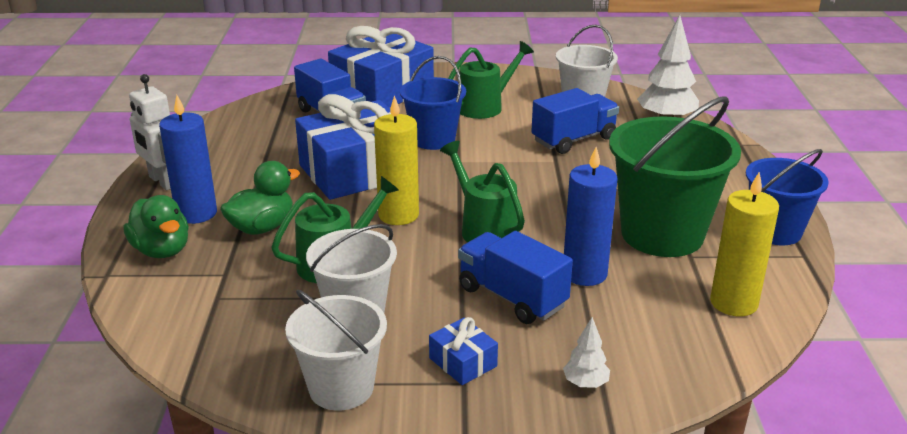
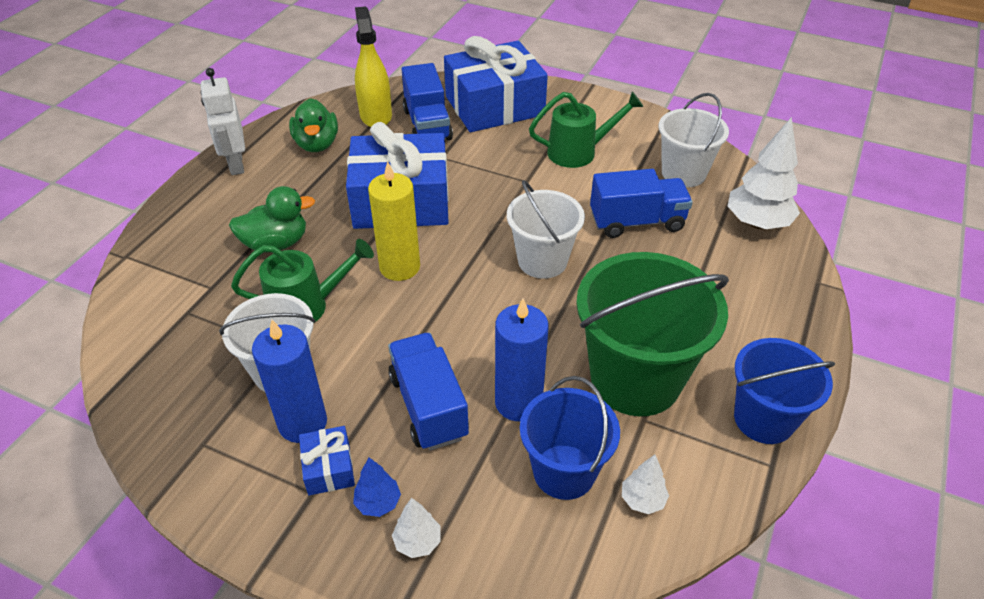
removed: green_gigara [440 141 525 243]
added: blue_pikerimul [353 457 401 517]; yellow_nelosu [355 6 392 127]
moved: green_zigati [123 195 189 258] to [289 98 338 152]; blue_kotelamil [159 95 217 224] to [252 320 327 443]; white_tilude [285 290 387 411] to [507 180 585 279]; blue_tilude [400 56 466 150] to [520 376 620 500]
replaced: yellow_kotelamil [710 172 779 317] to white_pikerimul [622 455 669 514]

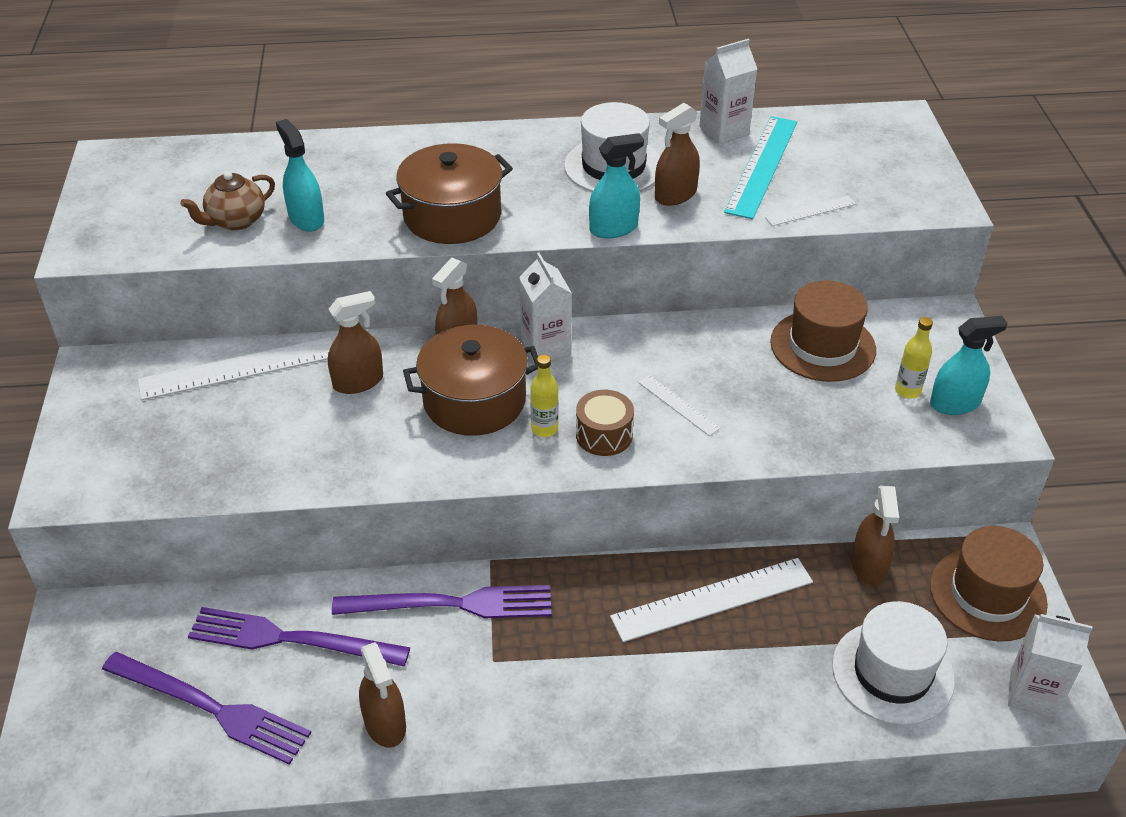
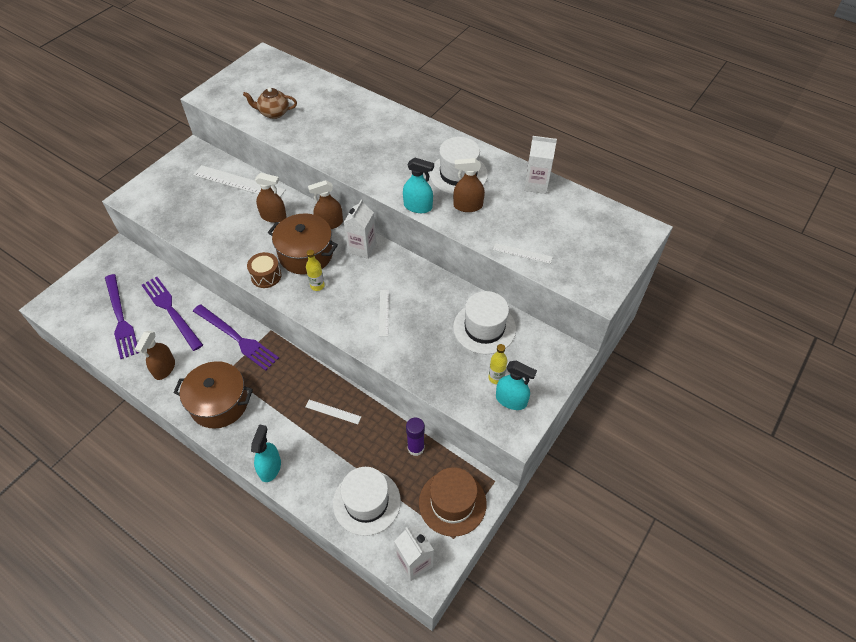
removed: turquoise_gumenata [724 116 797 219]
moved: turquoise_nelosu [276 119 324 231] to [251 425 281 482]; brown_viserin [386 143 513 244] to [173 361 253 429]; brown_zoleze [576 390 634 456] to [247 252 281 288]
replaced: brown_nelosu [852 486 899 585] to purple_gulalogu [406 418 425 456]
recoloured: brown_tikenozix [770 281 876 382] to white_tikenozix [453 291 516 354]
resized: white_gumenata [610 558 813 642] = [305 400 361 424] x0.51

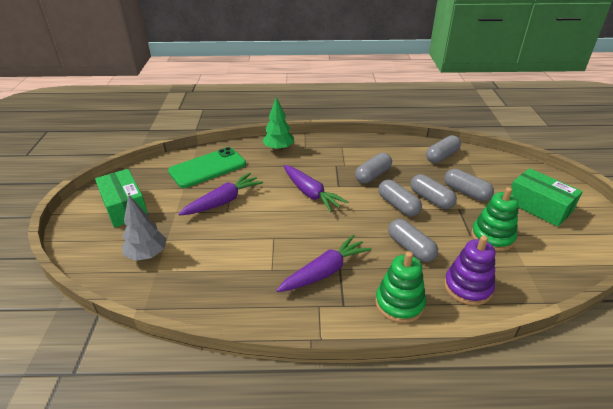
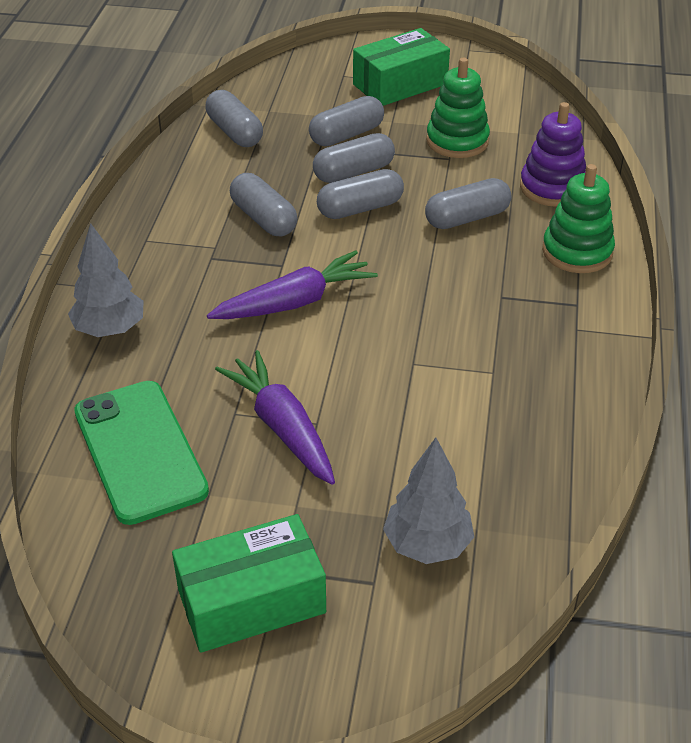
removed: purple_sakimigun [276 234 372 292]
recoloured: green_pikerimul [262 97 294 151] to grey_pikerimul [68 223 144 337]

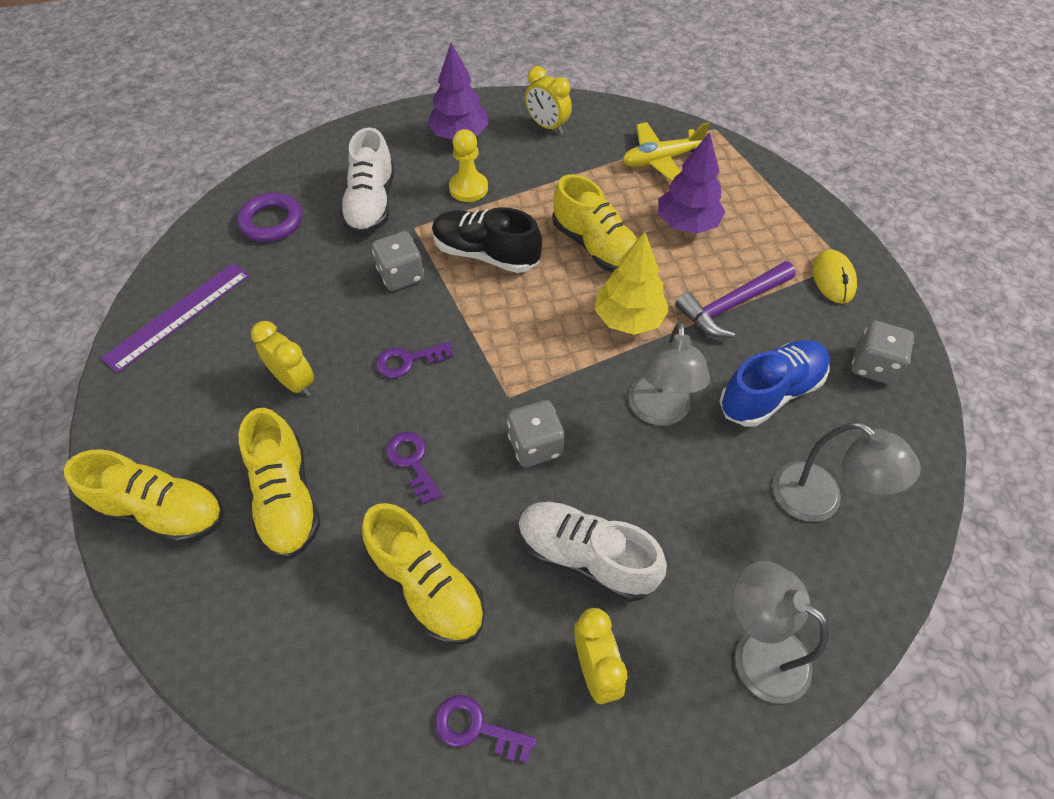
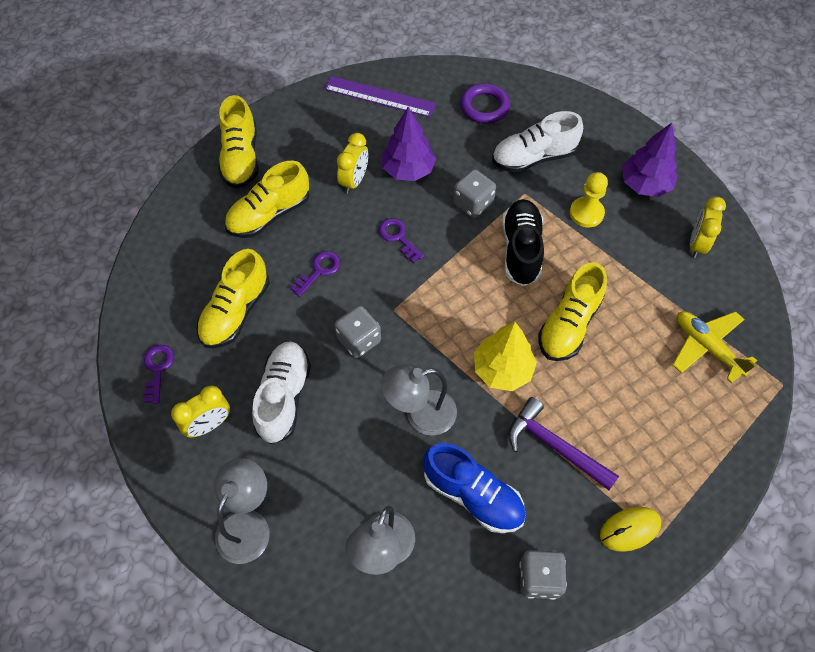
moved: purple_pikerimul [658 132 725 234] to [382 107 436 181]

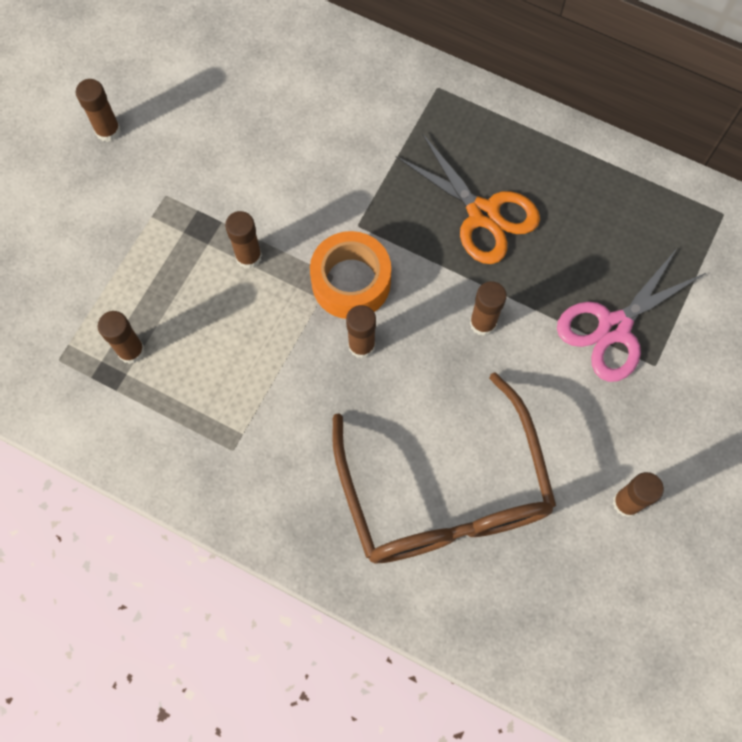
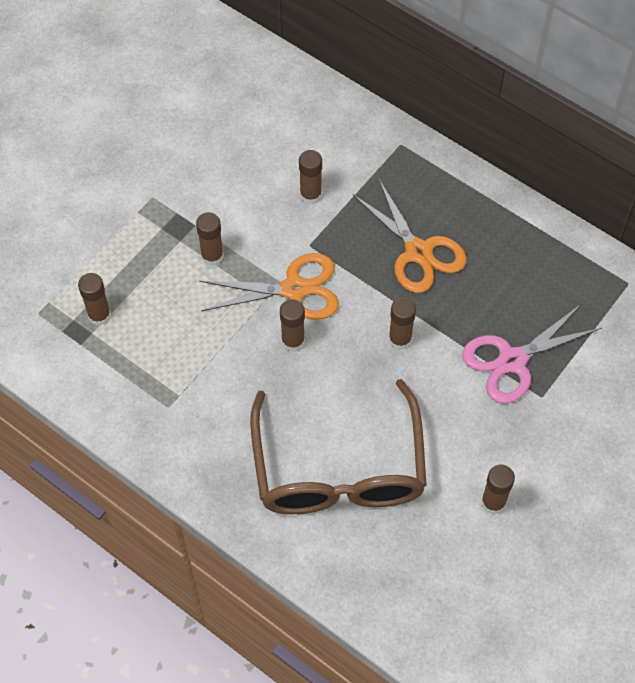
moved: brown_gulalogu [75 79 121 142] to [299 150 322 204]
replaced: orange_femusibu [310 231 391 319] to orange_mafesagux [199 253 339 320]

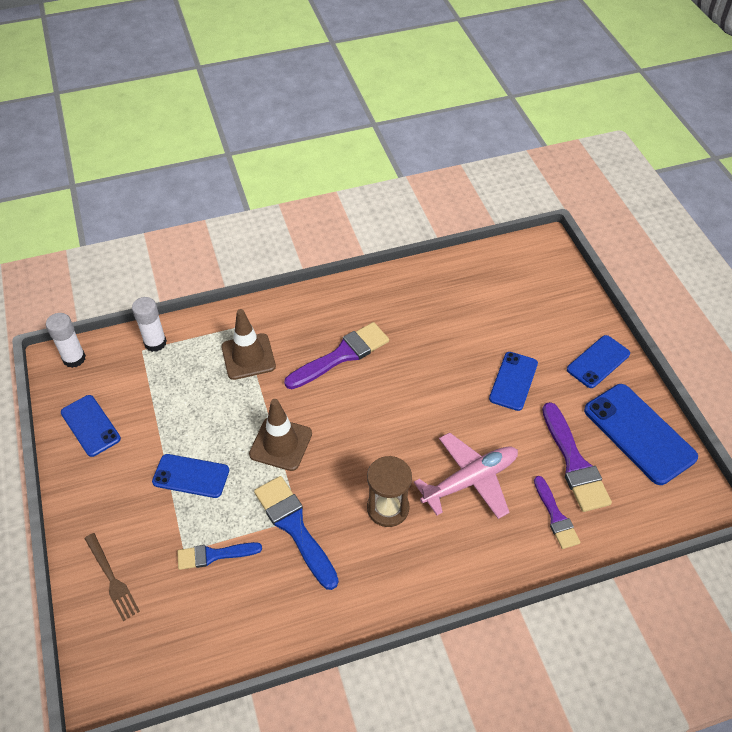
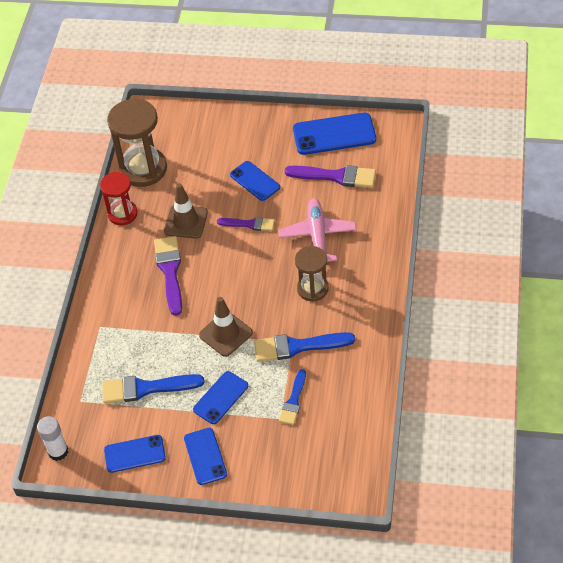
removed: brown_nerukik [84 533 140 621]; white_gulalogu [132 297 167 352]
added: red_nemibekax [100 172 138 225]; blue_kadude [102 374 204 404]; brown_nemibekax [107 99 167 187]
moved: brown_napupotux [221 309 276 380] to [164 183 208 239]; purple_kadude [534 476 580 549] to [217 217 275 231]; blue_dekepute [567 335 630 388] to [184 428 227 485]

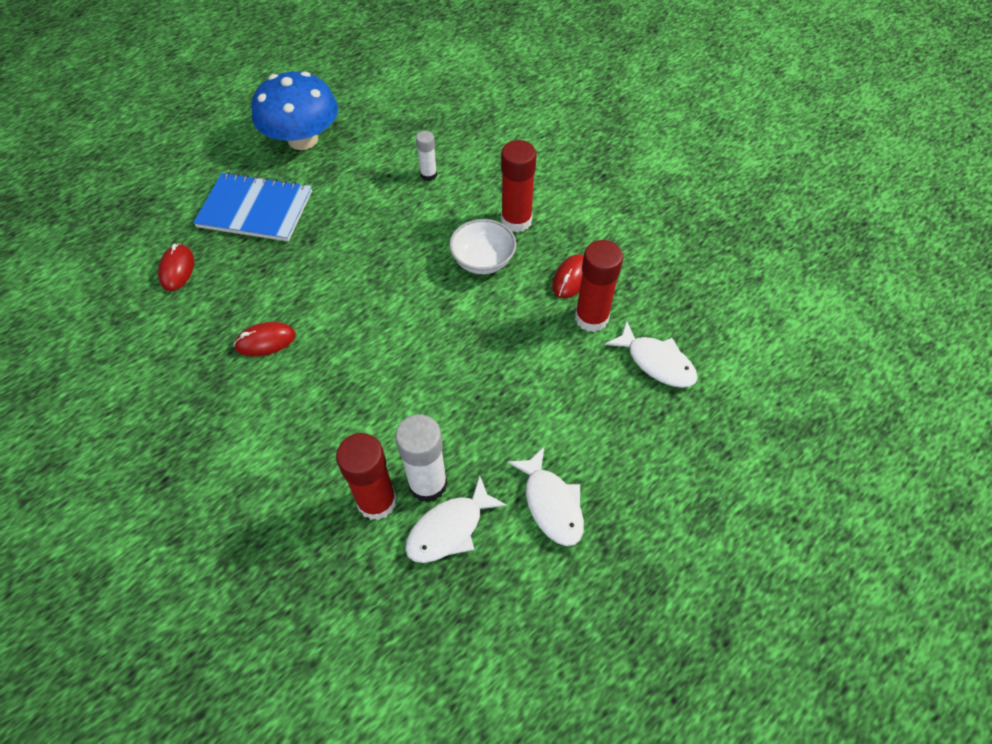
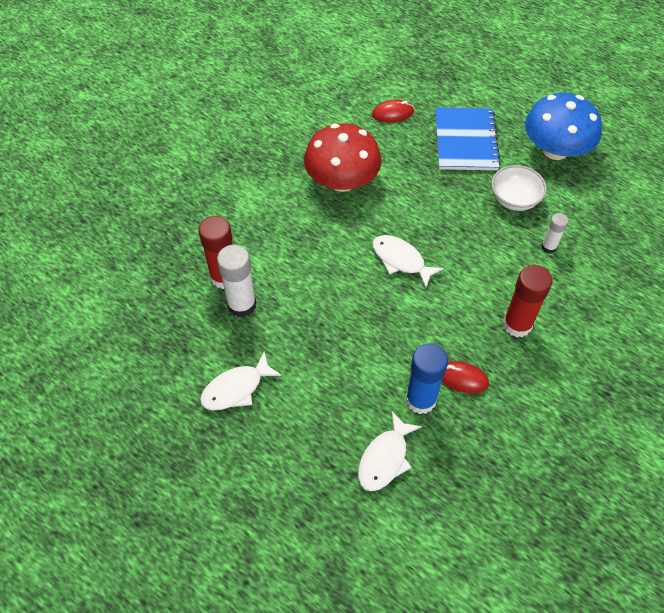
moved: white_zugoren [405 475 507 563] to [372 235 444 288]; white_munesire [449 219 516 274] to [491 165 547 211]
replaced: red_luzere [234 322 296 356] to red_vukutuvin [304 123 382 192]
recoloured: red_gulalogu [575 240 623 332] to blue_gulalogu [405 343 448 414]

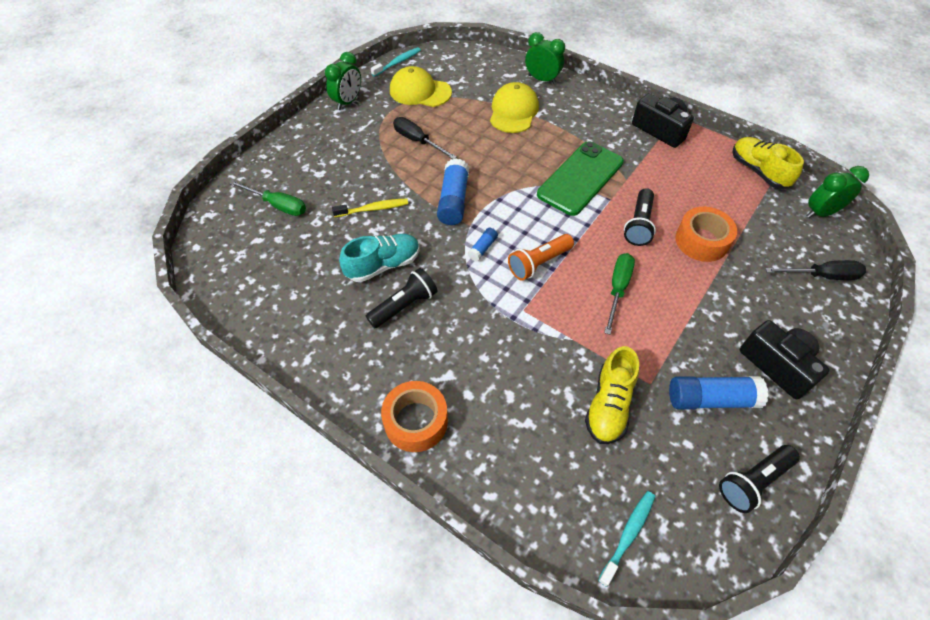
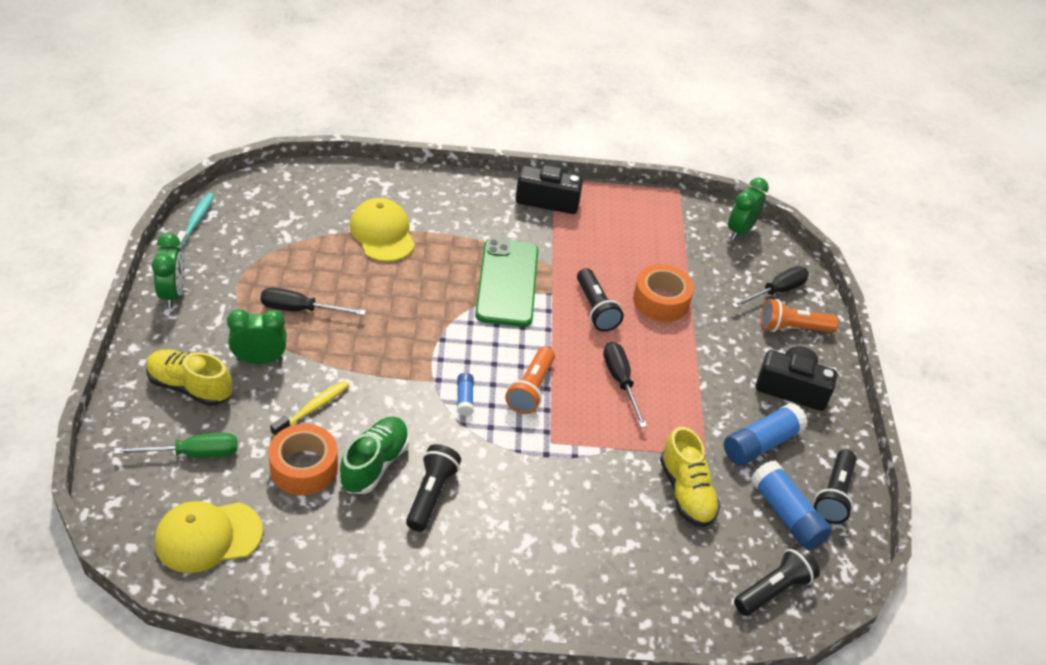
added: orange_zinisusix [761 299 838 332]
moved: orange_femusibu [381 381 448 452] to [268 424 338 495]; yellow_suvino [390 66 452 107] to [155 501 263 573]; blue_gulalogu [437 158 469 225] to [751 461 832 550]; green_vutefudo [525 32 565 84] to [227 309 287 364]; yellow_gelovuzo [732 137 804 189] to [146 349 232 406]
replaced: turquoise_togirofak [598 491 655 587] to black_zinisusix [734 545 820 616]
recoloured: turquoise_gelovuzo [339 234 420 282] to green_gelovuzo [339 417 409 494]; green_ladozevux [604 253 635 335] to black_ladozevux [603 342 647 428]

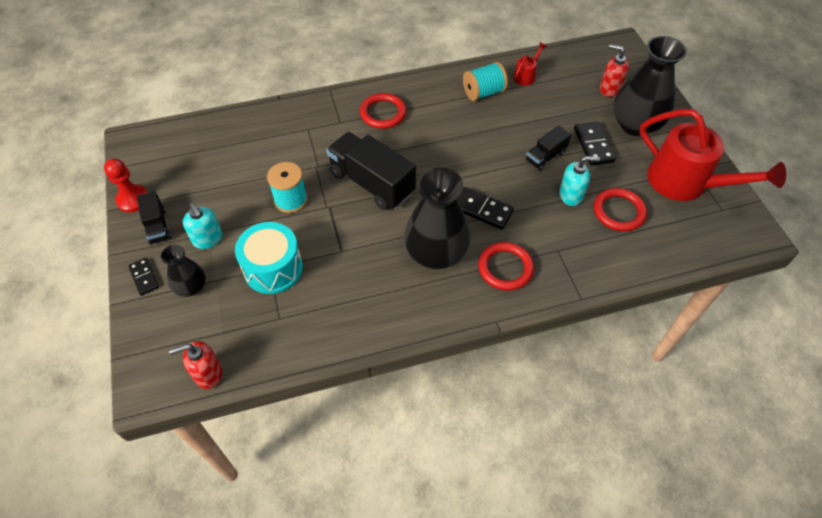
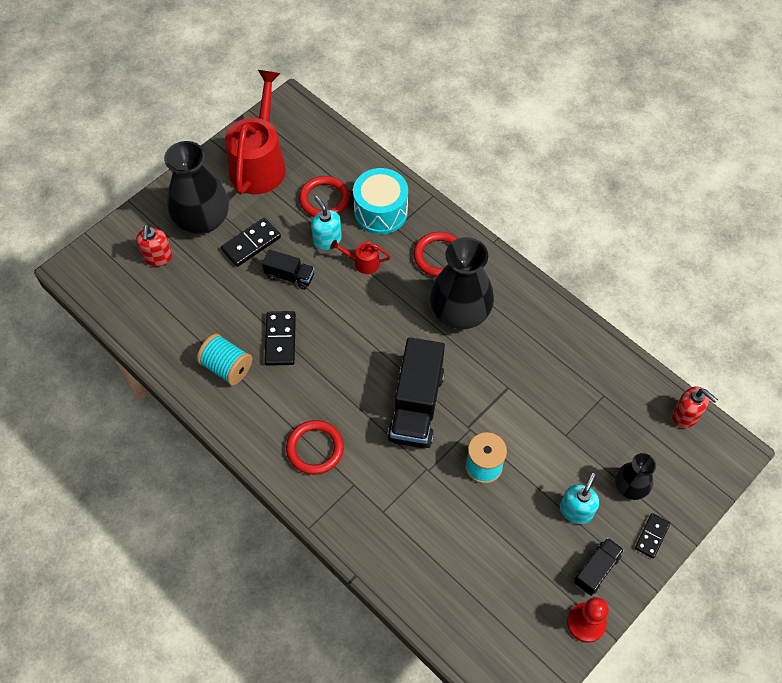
moved: turquoise_zoleze [235 222 303 294] to [353 168 408 234]; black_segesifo [457 187 514 230] to [264 311 296 366]; red_gigara [513 42 547 86] to [330 240 391 274]

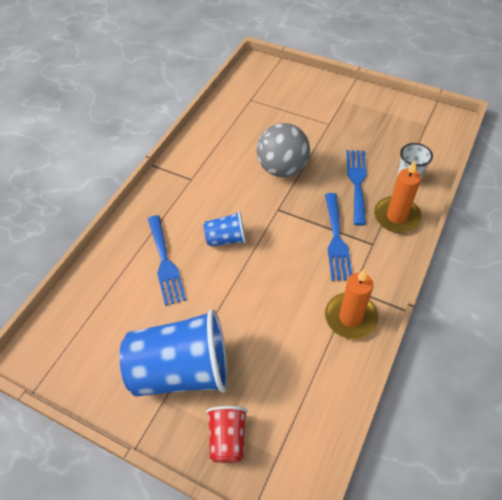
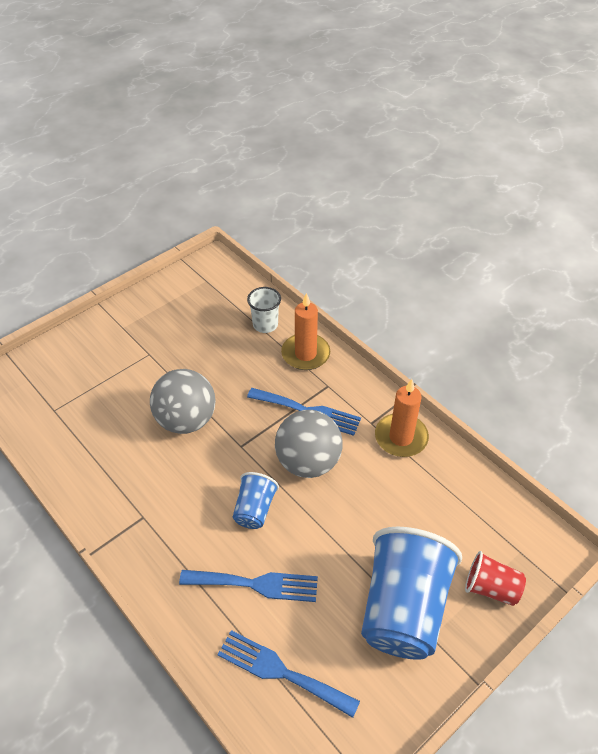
added: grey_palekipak [275 410 343 478]
moved: blue_nerukik [346 150 366 226] to [217 630 360 718]

